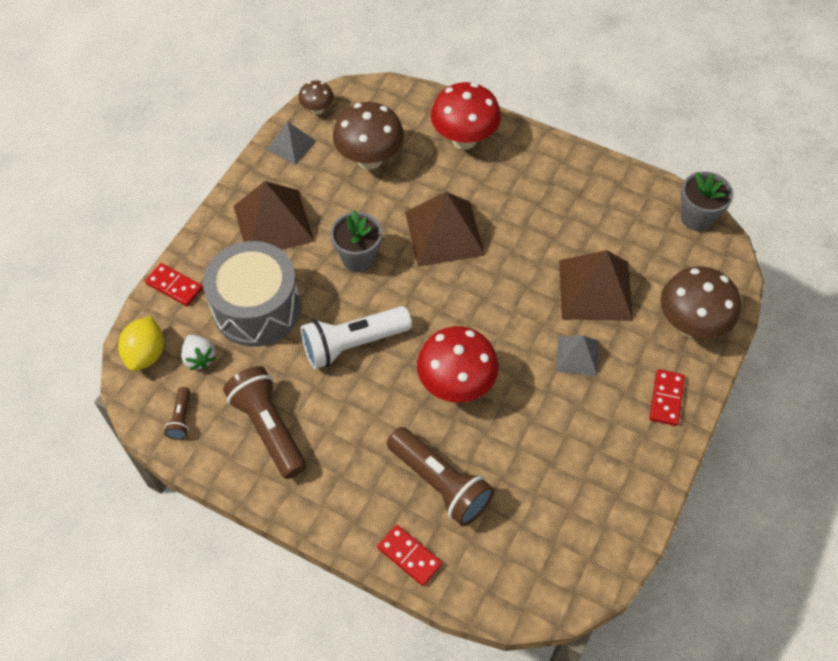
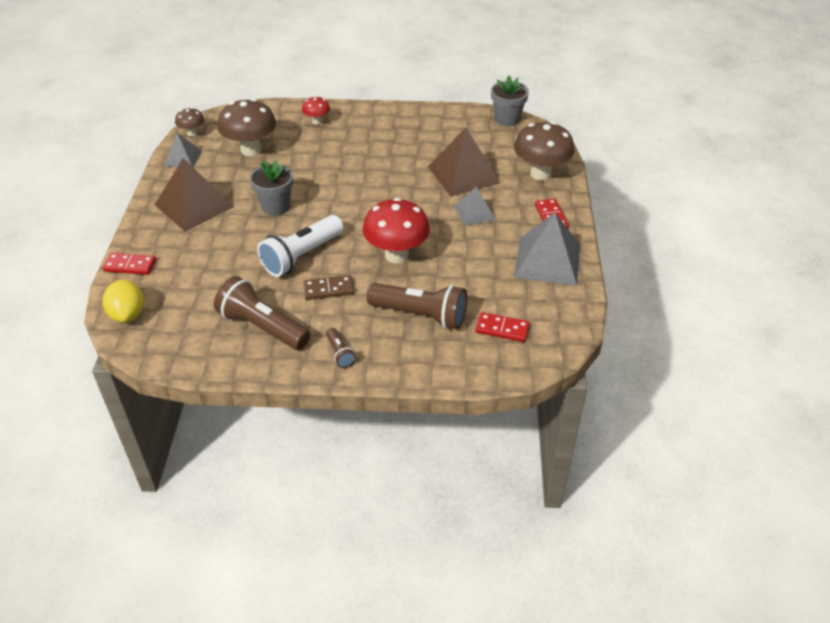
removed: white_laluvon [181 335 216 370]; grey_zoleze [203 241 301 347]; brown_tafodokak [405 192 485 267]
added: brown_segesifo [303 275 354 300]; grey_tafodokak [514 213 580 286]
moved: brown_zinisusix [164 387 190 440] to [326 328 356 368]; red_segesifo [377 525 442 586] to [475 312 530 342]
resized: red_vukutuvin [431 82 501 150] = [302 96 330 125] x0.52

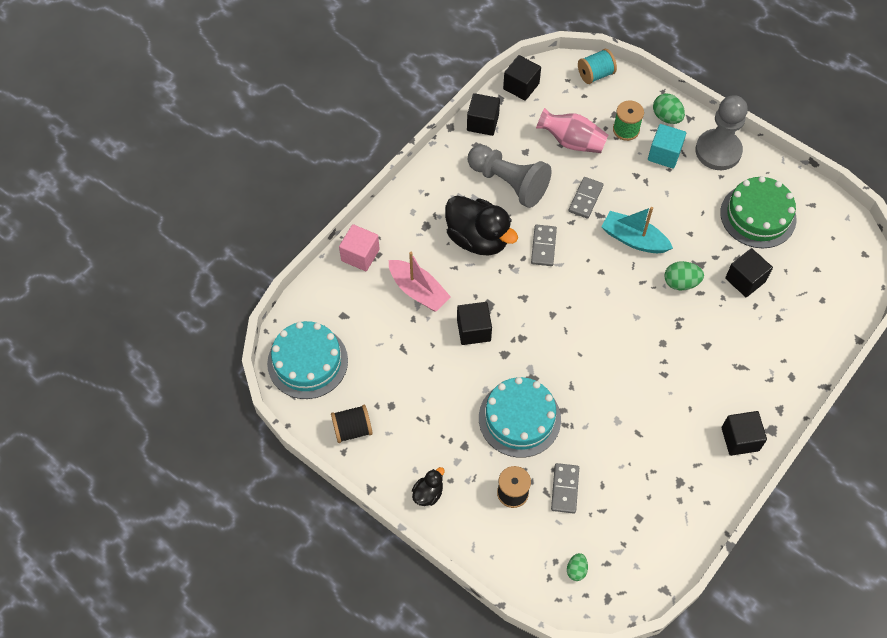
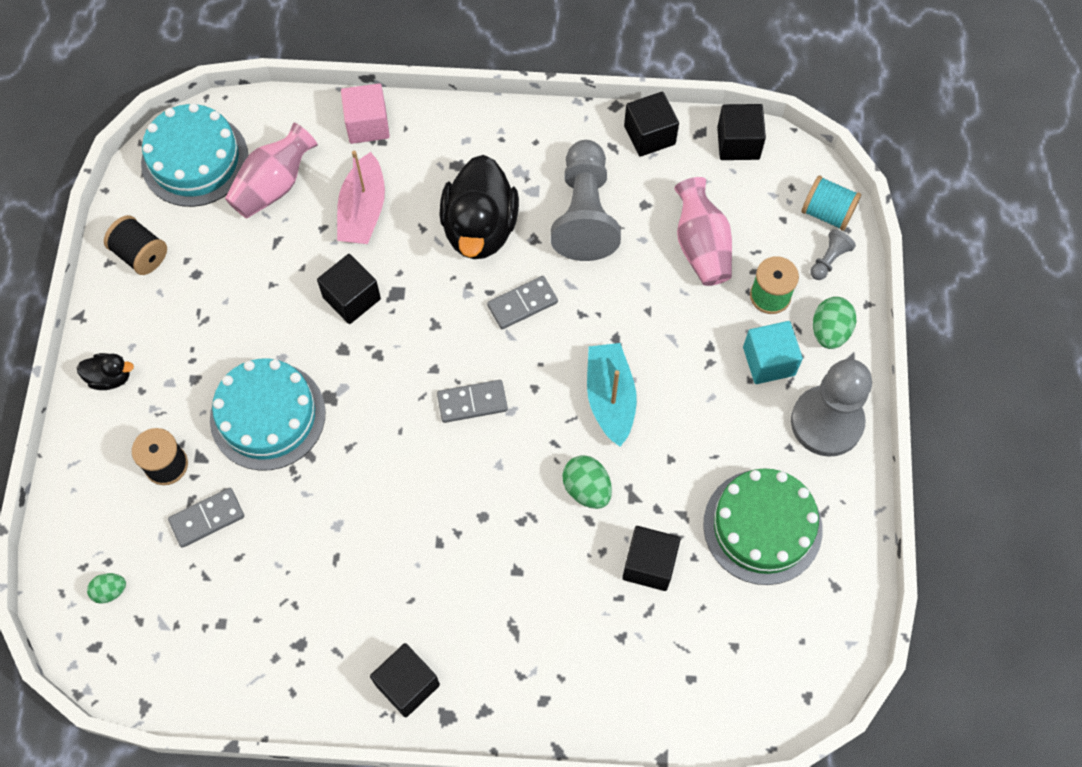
added: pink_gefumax [225 122 318 218]; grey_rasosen [810 229 856 280]
moved: grey_segesifo [569 177 604 219] to [437 380 508 423]

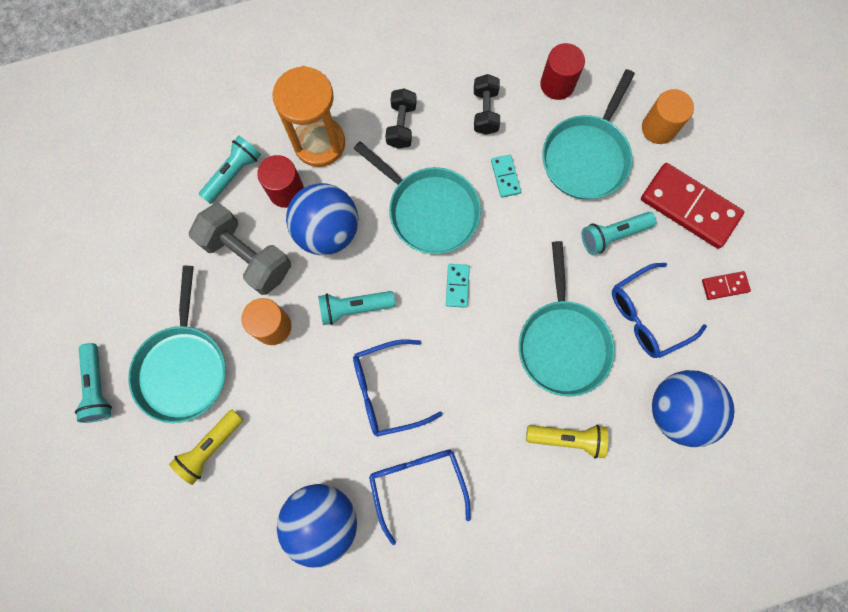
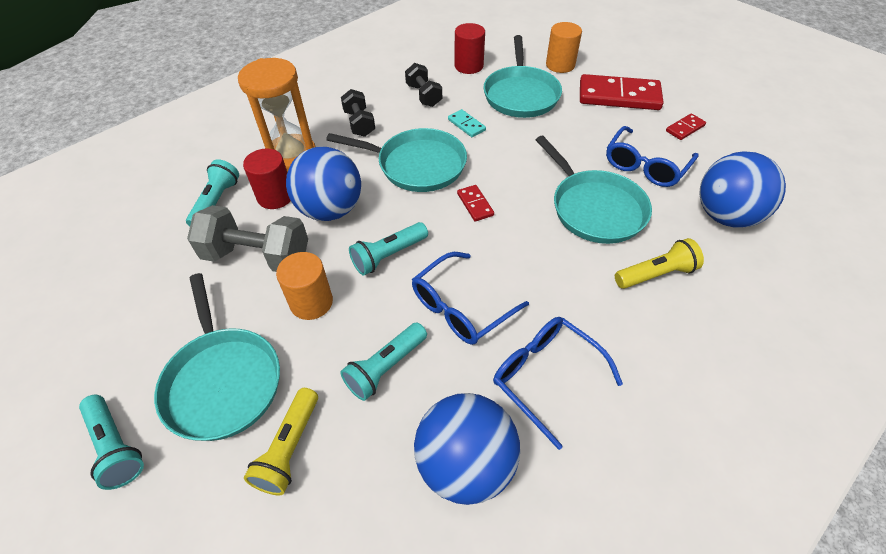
moved: turquoise_zinisusix [581 212 656 255] to [340 323 427 401]
recoloured: turquoise_segesifo [446 264 470 308] to red_segesifo [457 185 494 221]

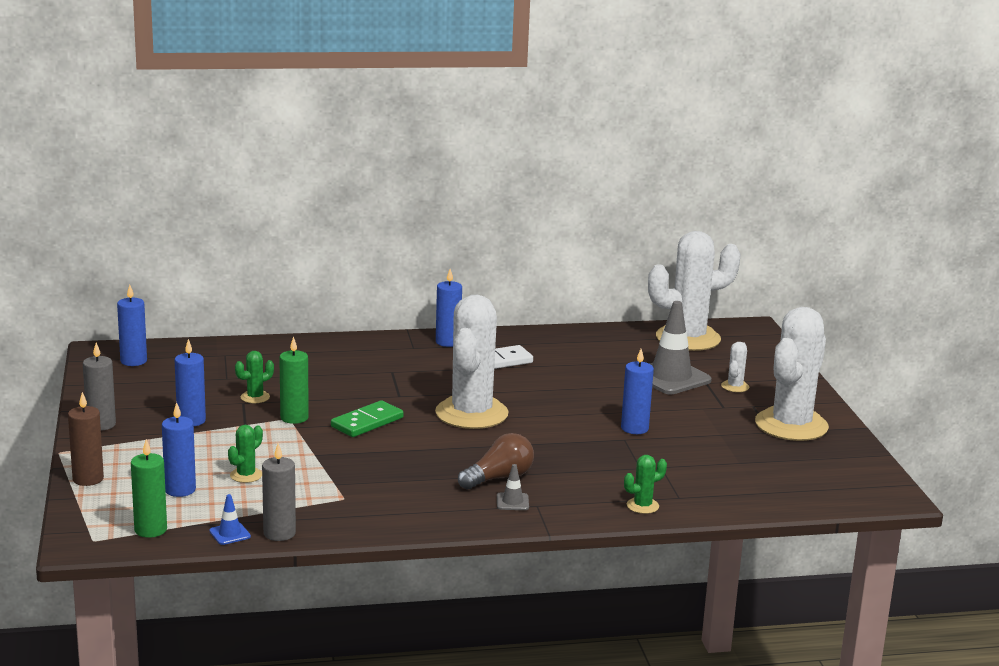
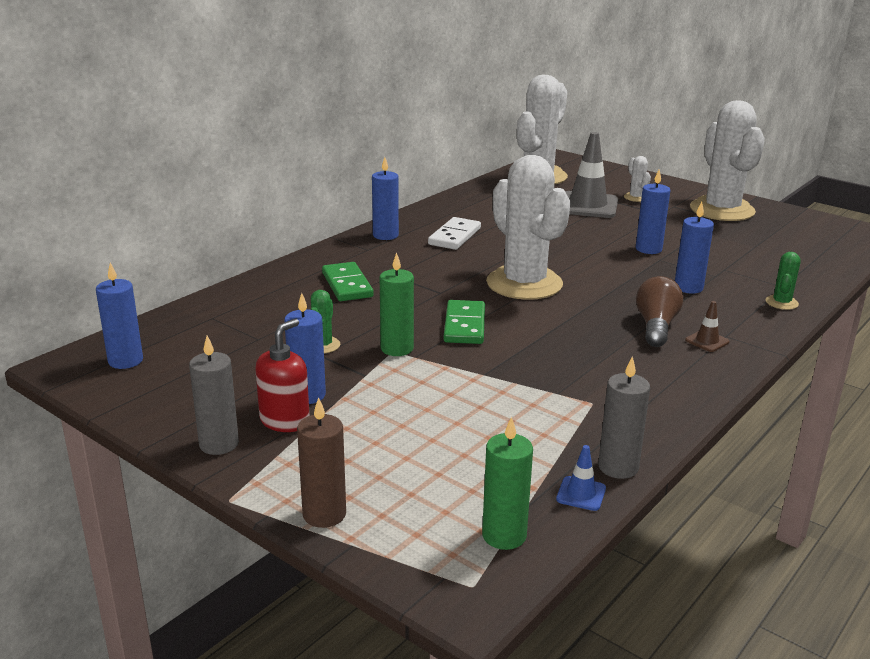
removed: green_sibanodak [228 425 263 483]
added: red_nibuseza [255 319 310 432]; green_segesifo [322 262 374 301]
moved: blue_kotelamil [162 402 196 497] to [675 202 714 293]
recoloured: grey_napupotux [497 464 529 510] to brown_napupotux [685 301 730 352]

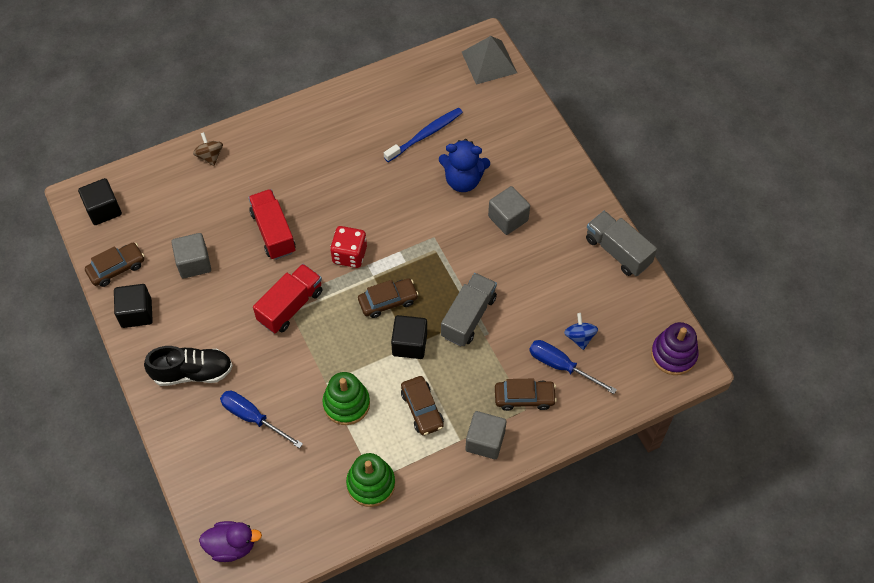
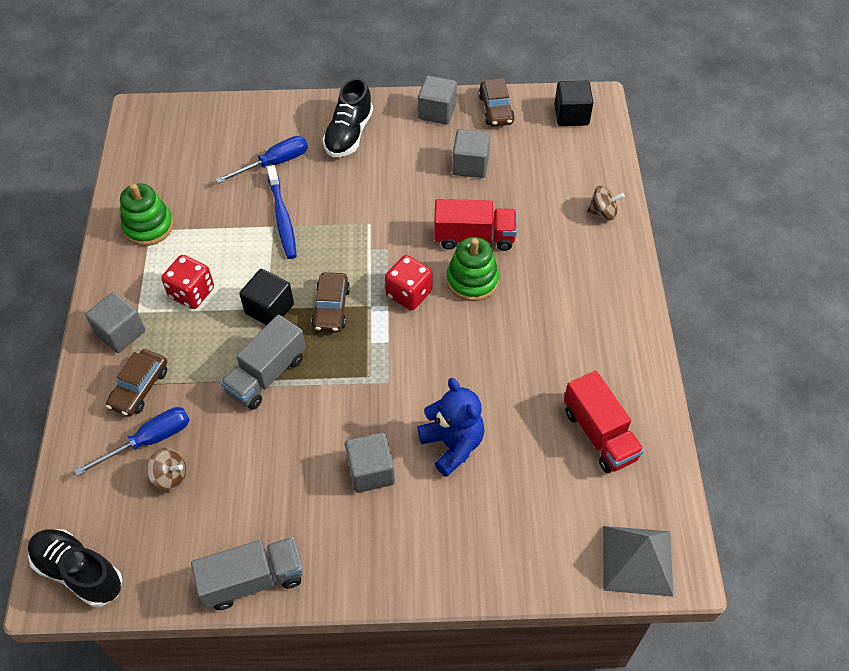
removed: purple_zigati [199 521 262 562]
moved: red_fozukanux [253 264 323 333] to [564 371 644 473]; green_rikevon [322 372 370 425] to [447 237 499 301]; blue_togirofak [384 108 463 162] to [267 165 297 259]
replaced: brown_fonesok [401 376 444 436] to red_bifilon [161 255 214 309]; purple_rikevon [651 322 699 375] to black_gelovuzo [28 529 123 607]
recoloured: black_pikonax [114 284 153 328] to grey_pikonax [418 76 457 125]; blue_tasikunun [564 313 598 350] to brown_tasikunun [147 447 186 492]
turned: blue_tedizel [439 139 490 192] = [417 378 484 477] 120 degrees clockwise; grey_fozukanux [441 273 497 346] = [220 315 306 410] 75 degrees clockwise

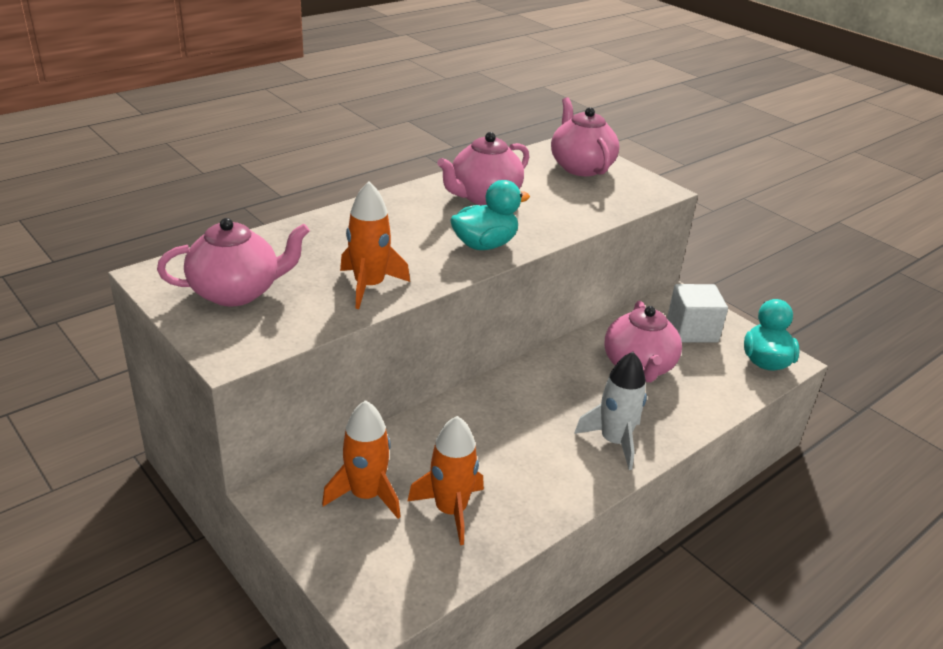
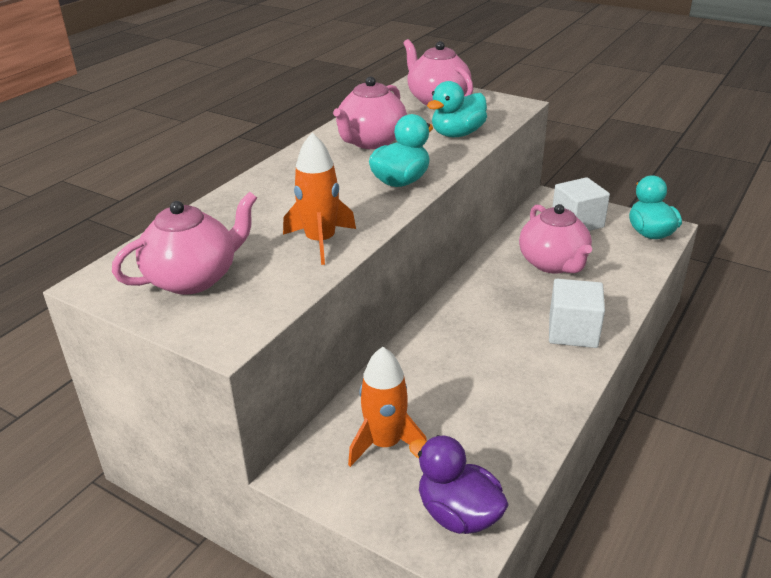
removed: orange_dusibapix [408 416 484 545]
added: purple_zigati [409 435 509 534]; turquoise_zigati [427 81 487 137]
replaced: white_dusibapix [574 352 647 470] to white_pikonax [549 279 605 348]

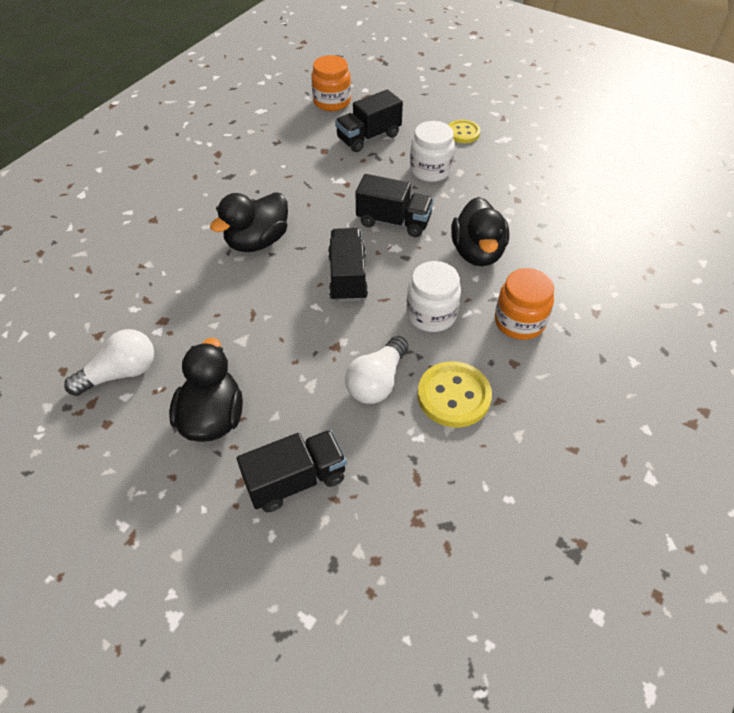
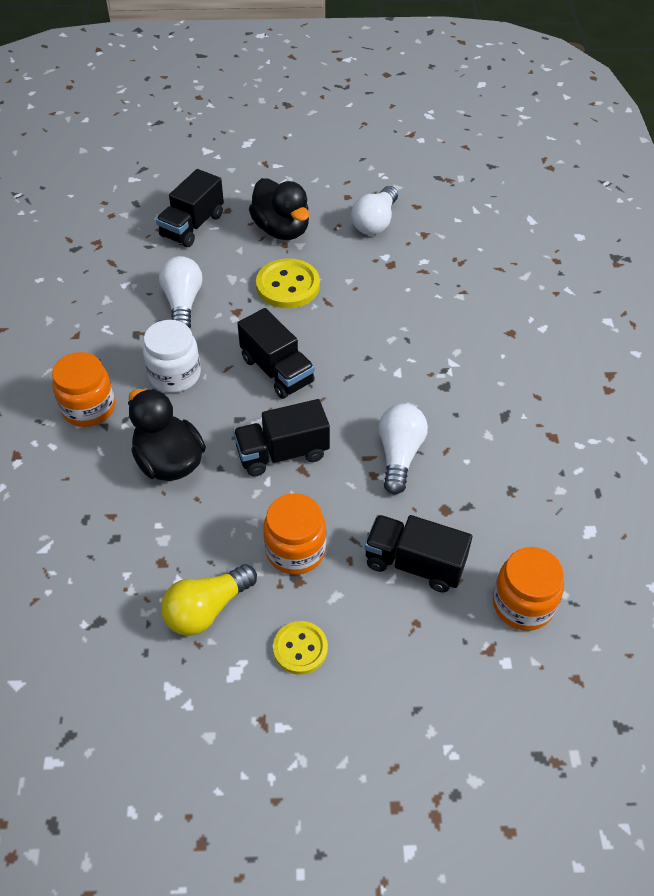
removed: black_zigati [210 192 288 252]
added: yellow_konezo [161 564 257 636]; white_konezo [379 404 428 494]
moved: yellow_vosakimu [418 361 492 427] to [256 258 320 309]
recoloured: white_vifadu [410 121 455 182] to orange_vifadu [263 493 326 575]
turned: black_fozukanux [335 89 403 152] = [364 515 472 592] 90 degrees counterclockwise

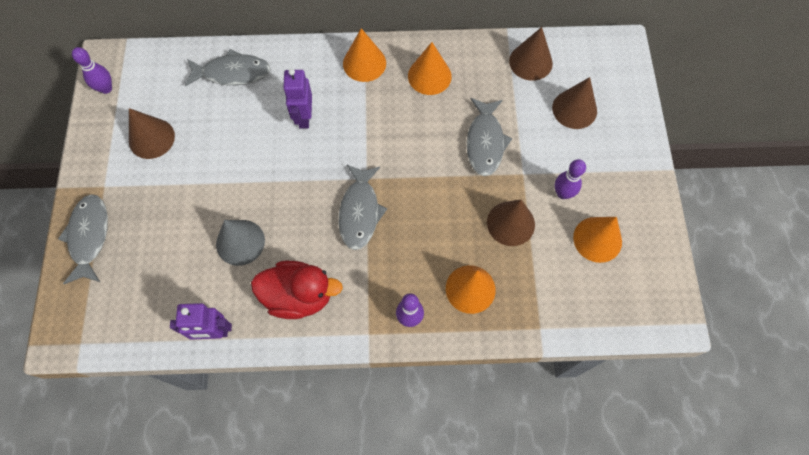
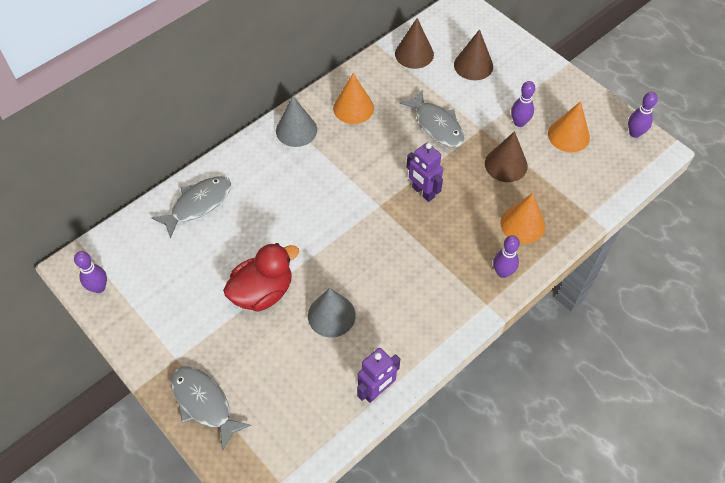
removed: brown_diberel [129 108 175 159]; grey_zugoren [339 165 387 250]
added: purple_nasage [628 92 658 138]
moved: red_zigati [251 261 343 319] to [223 243 299 312]; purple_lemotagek [283 69 312 129] to [406 143 443 202]
recoloured: orange_diberel [343 28 386 82] to grey_diberel [276 96 317 147]

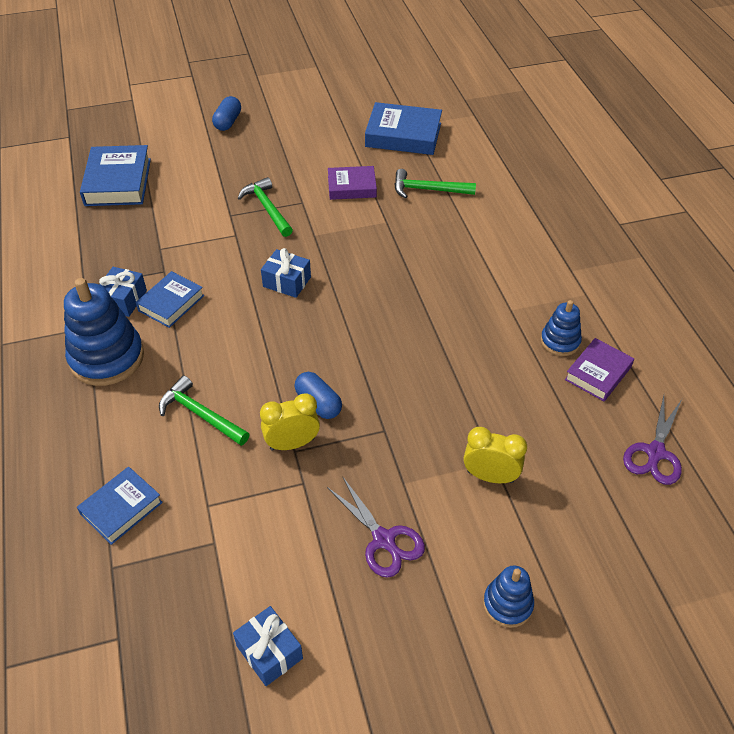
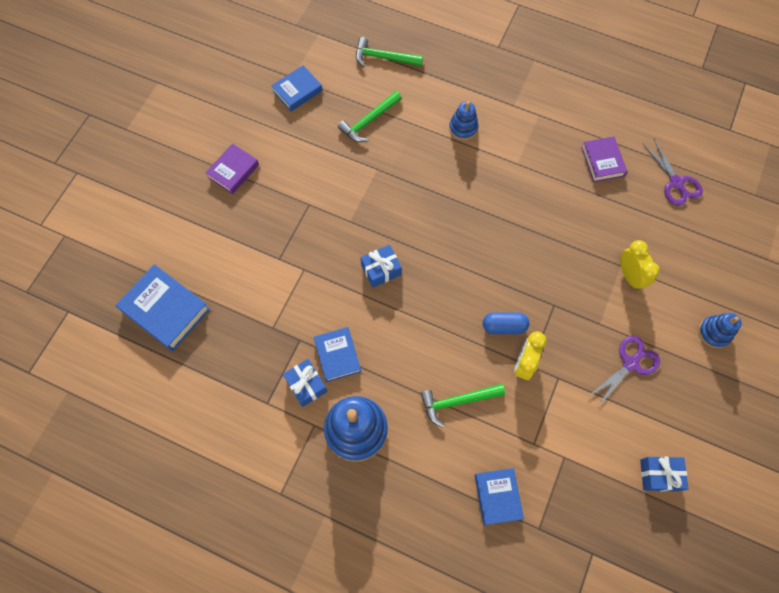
removed: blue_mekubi [212 96 241 131]
moved: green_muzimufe [238 177 293 237] to [356 37 423 67]; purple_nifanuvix [328 166 377 200] to [205 143 259 194]; blue_rikevon [541 300 582 356] to [449 101 479 141]
turned: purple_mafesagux [327 476 425 578] = [589 336 660 407] 45 degrees counterclockwise; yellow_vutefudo [464 427 527 483] = [620 240 660 290] 105 degrees clockwise
resized: blue_nifanuvix [365 102 442 155] = [271 65 323 111] x0.64

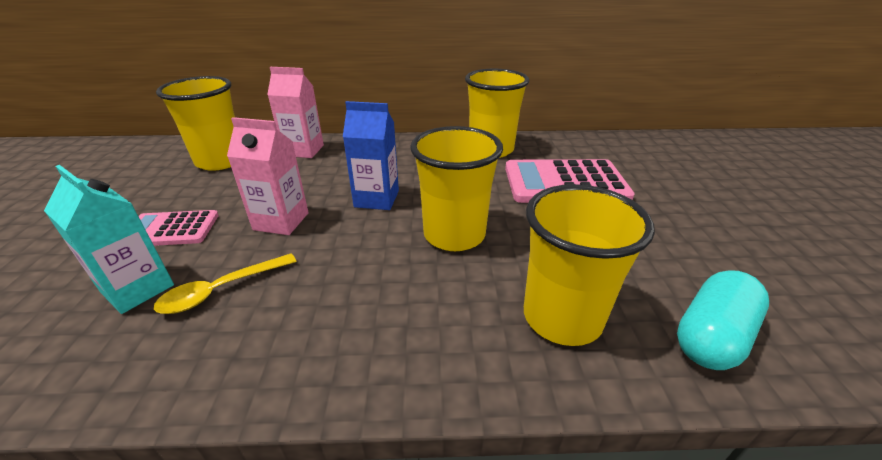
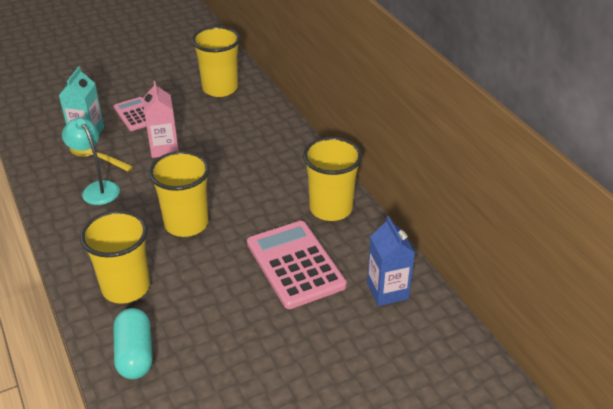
removed: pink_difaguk [267 67 324 158]
added: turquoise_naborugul [62 118 120 205]
moved: blue_difaguk [343 101 399 210] to [367 216 415 306]
turned: turquoise_mekubi [677 270 769 370] = [113 308 153 379] 60 degrees clockwise

